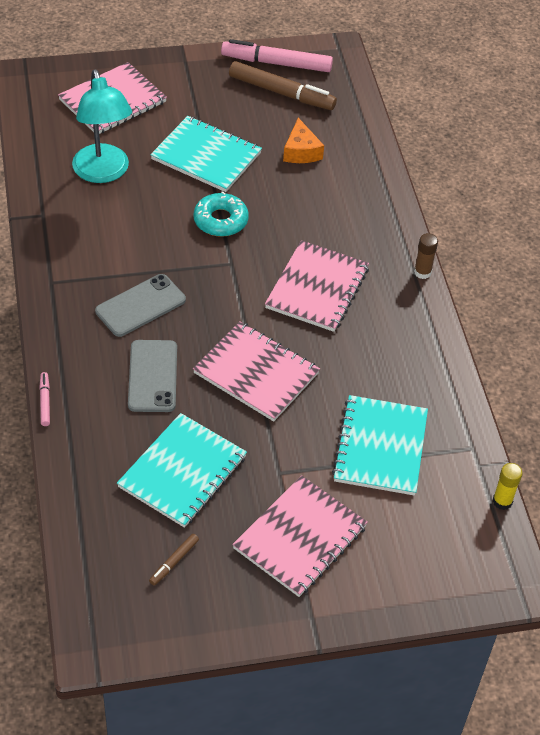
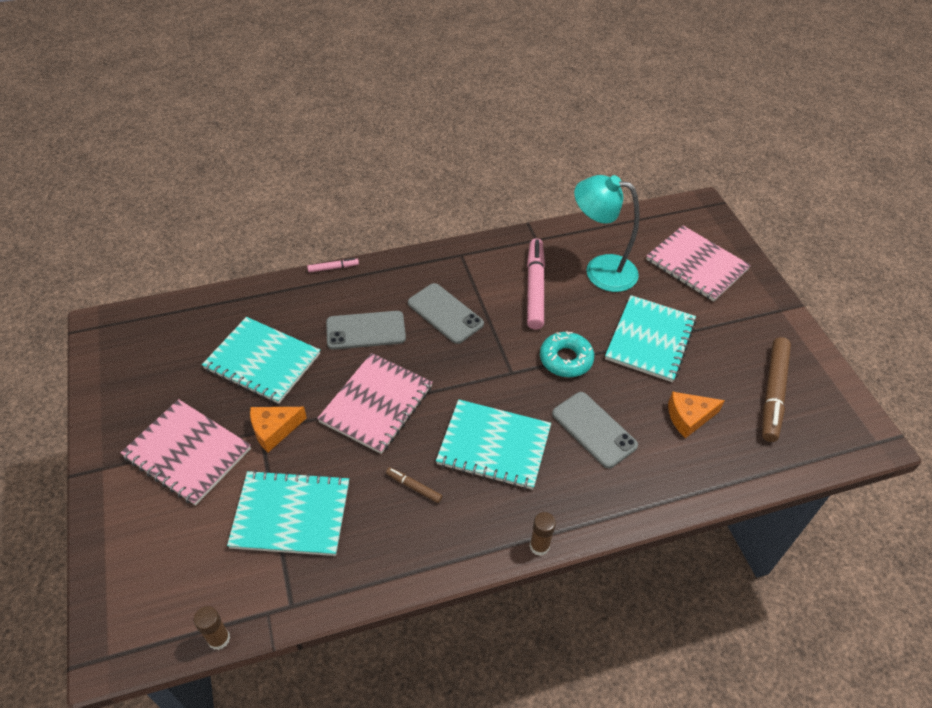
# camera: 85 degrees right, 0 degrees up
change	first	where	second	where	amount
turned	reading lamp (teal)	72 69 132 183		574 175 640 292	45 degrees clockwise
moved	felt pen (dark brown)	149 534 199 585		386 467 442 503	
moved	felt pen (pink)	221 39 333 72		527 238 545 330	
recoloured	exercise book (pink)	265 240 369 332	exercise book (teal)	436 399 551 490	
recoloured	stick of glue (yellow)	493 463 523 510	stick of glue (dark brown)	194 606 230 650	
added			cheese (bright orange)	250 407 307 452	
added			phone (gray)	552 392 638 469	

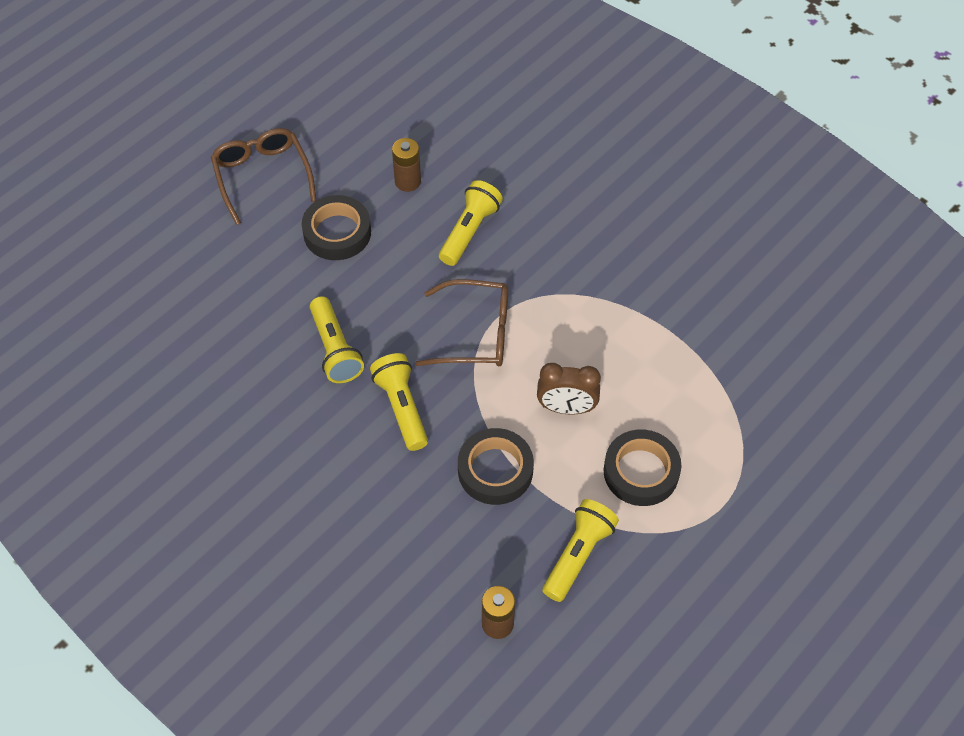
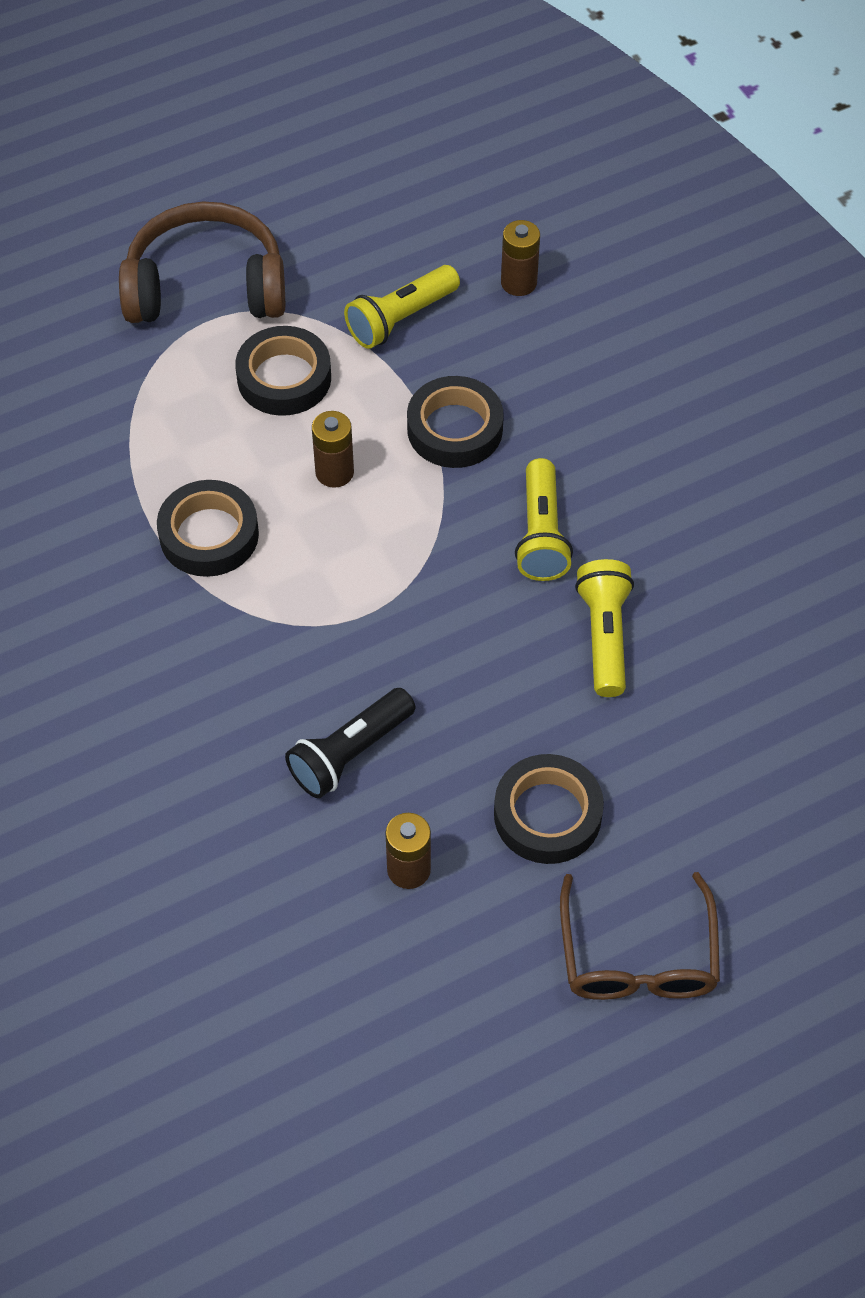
# camera: 160 degrees left, 0 degrees up
change	first	where	second	where	amount
removed	eyeglasses (dark brown)	416 279 508 366			
recoloured	pocket torch (yellow)	439 180 503 266	pocket torch (ebony)	285 688 415 798	
replaced	alarm clock (dark brown)	537 363 601 415	AA battery (dark brown)	312 411 354 488	
added			headset (dark brown)	119 202 285 323	
added			sticky tape (ebony)	157 480 259 577	

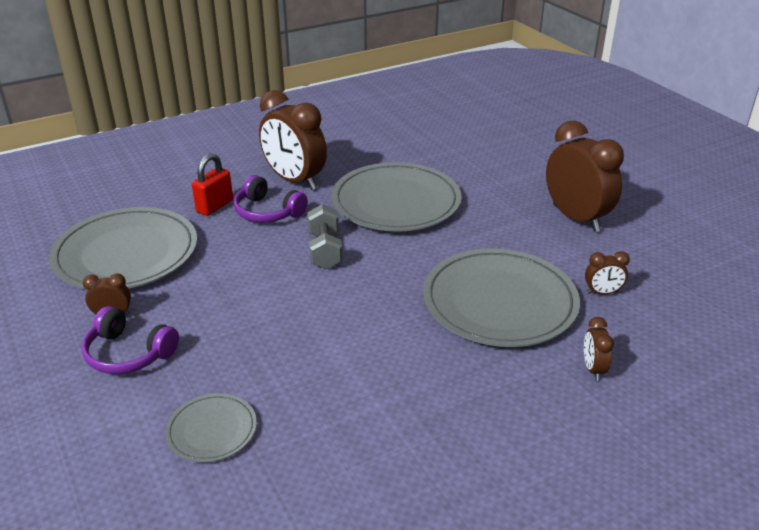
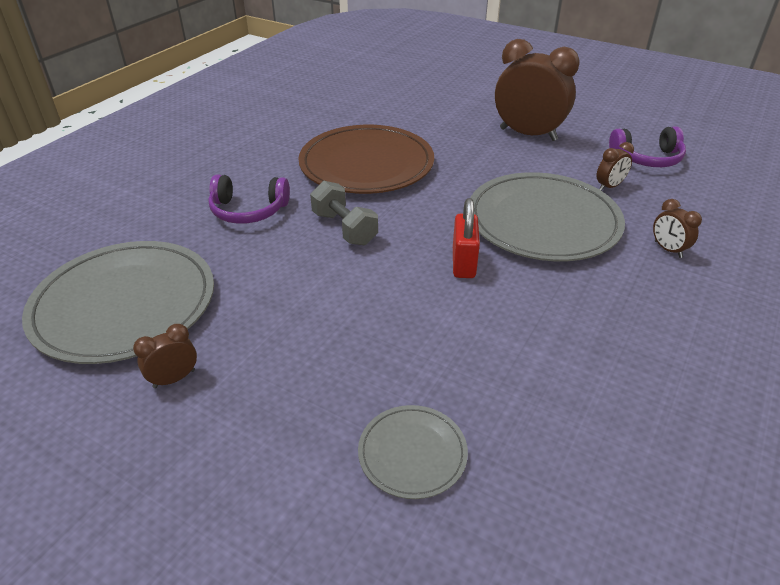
# camera: 30 degrees left, 5 degrees up
change	first	where	second	where	amount
moved	headset (purple)	82 306 179 374		609 126 686 167	
moved	padlock (red)	192 153 233 216		453 198 480 278	
removed	alarm clock (dark brown)	259 90 327 190			
recoloured	flat dish (gray)	331 162 461 232	flat dish (dark brown)	298 125 434 194	

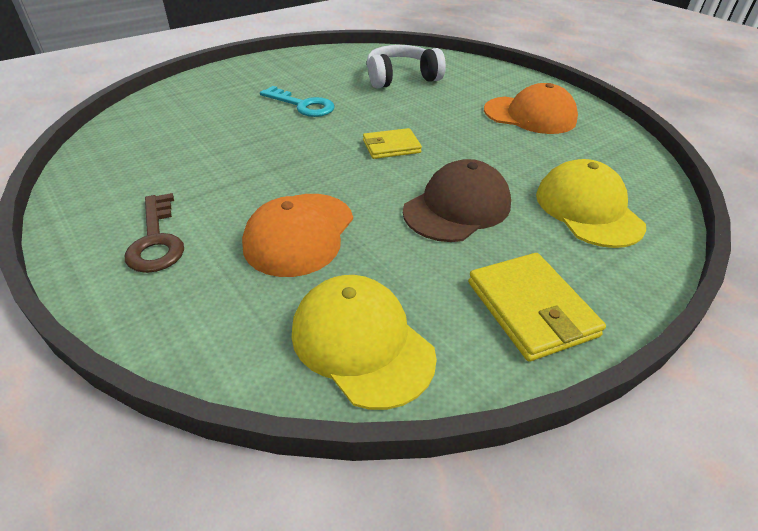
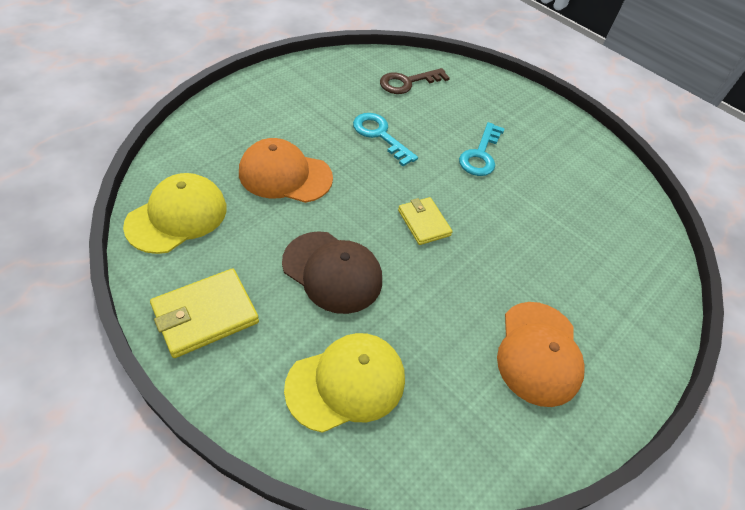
# camera: 75 degrees right, 10 degrees up
change	first	where	second	where	amount
moved	key (dark brown)	125 193 184 273		380 68 450 94	
removed	headset (pure white)	367 45 446 88			
added			key (teal)	353 113 418 166	

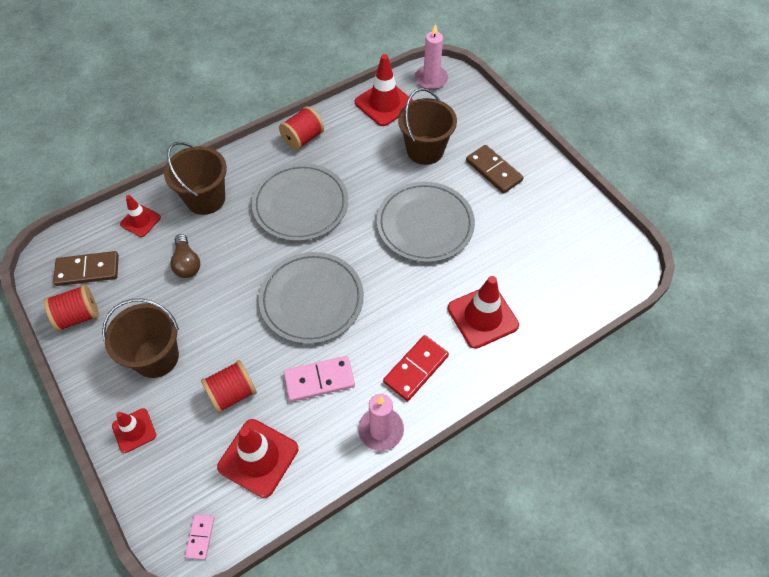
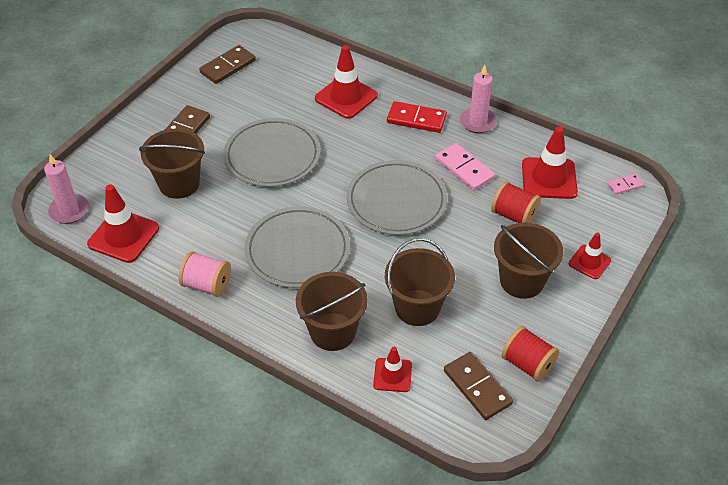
# camera: 115 degrees left, 10 degrees down
change	first	where	second	where	amount
replaced	bulb (dark brown)	170 234 200 278	pail (dark brown)	385 238 455 326	
recoloured	bobbin (red)	279 106 324 150	bobbin (pink)	179 251 231 297	
added			domino (dark brown)	199 45 256 84	

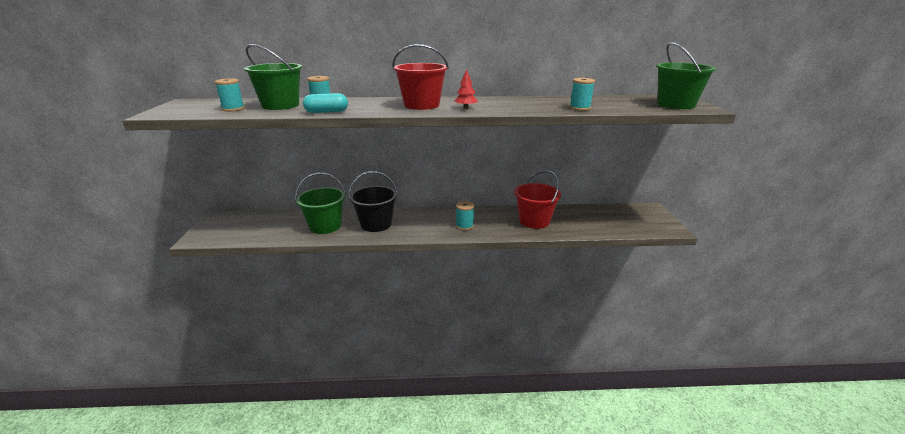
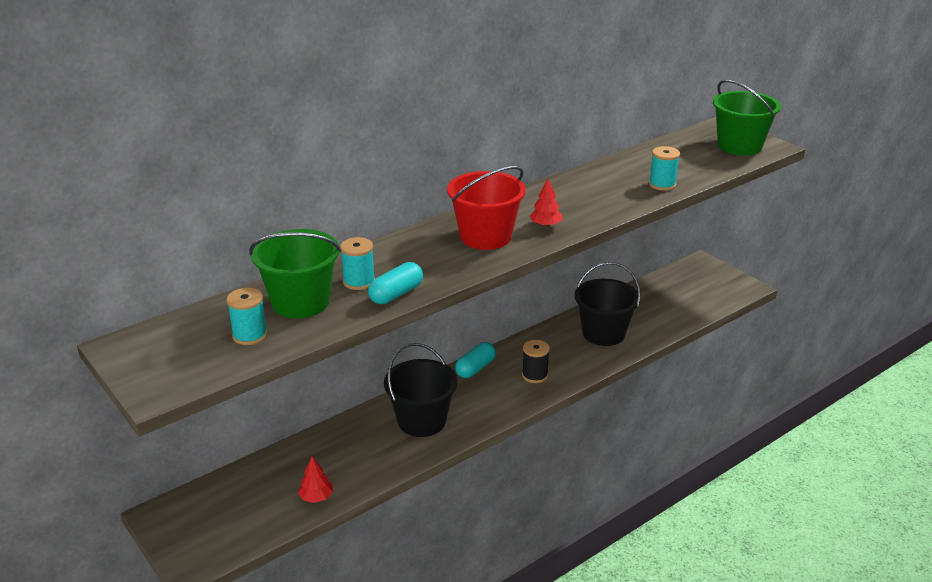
# camera: 35 degrees left, 5 degrees up
change	first	where	second	where	amount
removed	pail (emerald)	295 173 346 234			
recoloured	bobbin (teal)	456 201 474 230	bobbin (ebony)	522 340 550 383	
recoloured	pail (red)	514 170 561 229	pail (ebony)	574 262 641 346	
added			toy tree (red)	298 456 333 503	
added			capsule (teal)	455 342 496 378	

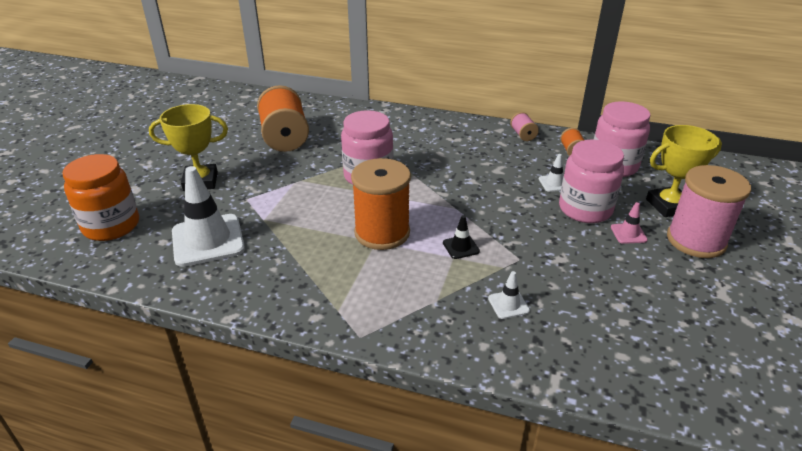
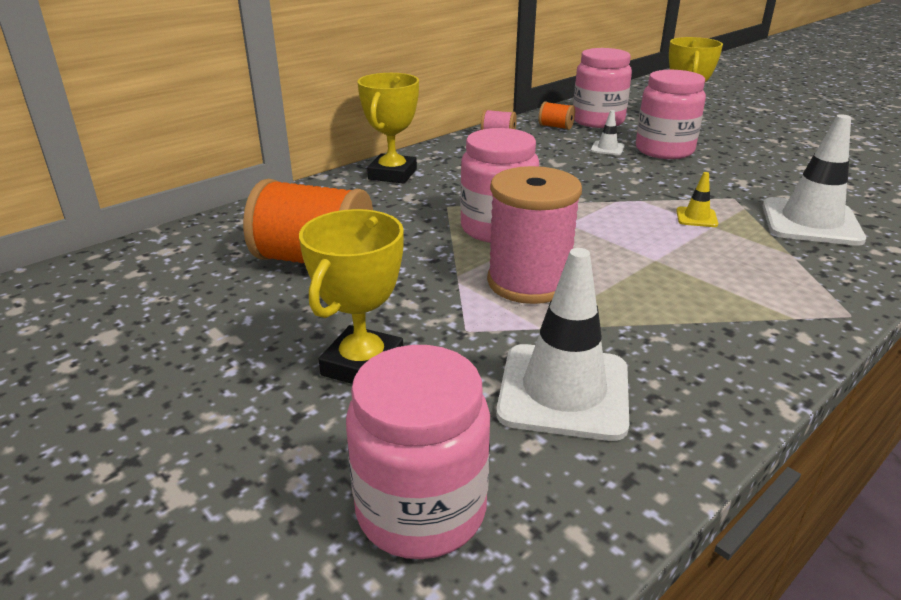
# camera: 60 degrees left, 5 degrees down
change	first	where	second	where	amount
recoloured	jar (bright orange)	62 154 139 241	jar (pink)	346 345 490 559	
removed	bobbin (bright orange)	351 158 411 250			
recoloured	safety cone (ebony)	443 215 480 259	safety cone (yellow)	676 172 718 227	
resized	safety cone (pure white)	488 271 530 319		763 114 866 246	x2.23
removed	safety cone (pink)	611 202 648 244			
moved	bobbin (pink)	667 165 751 258		487 166 582 304	
added			award cup (yellow)	358 73 419 183	

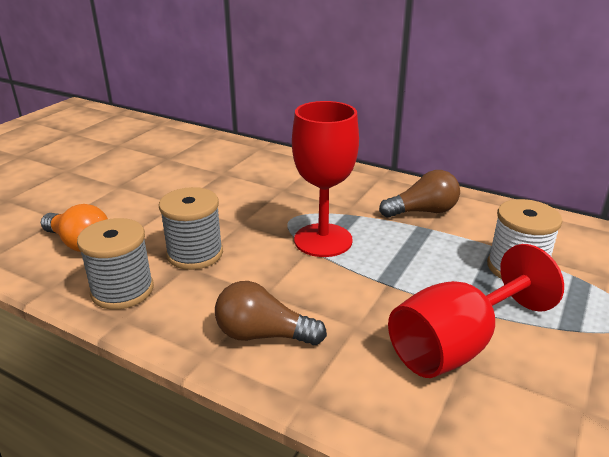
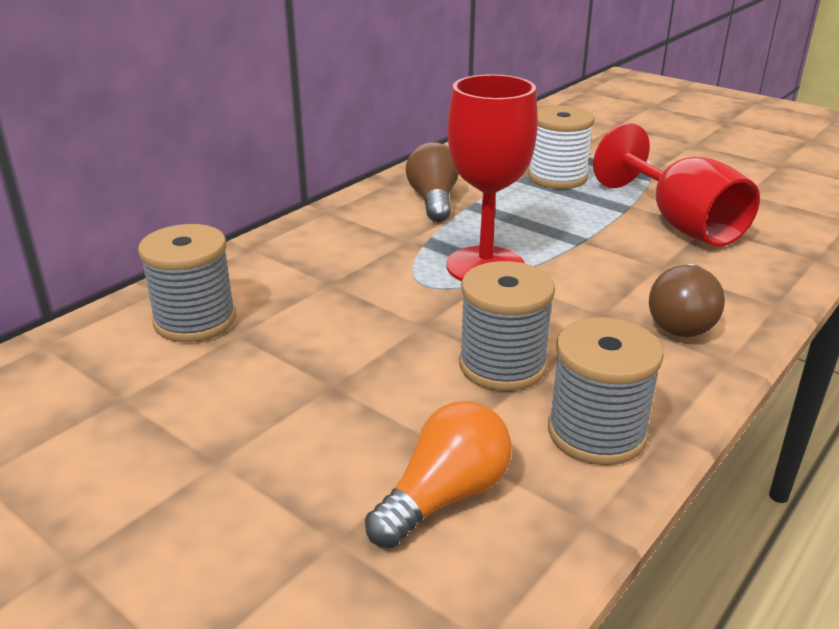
# camera: 80 degrees left, 0 degrees up
change	first	where	second	where	amount
added			bobbin (gray)	138 224 236 342	

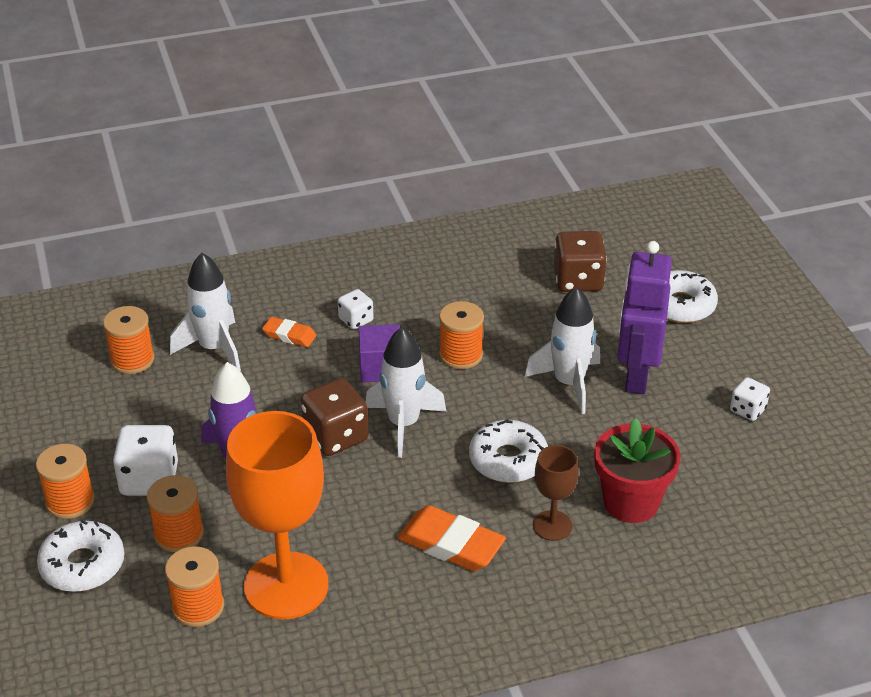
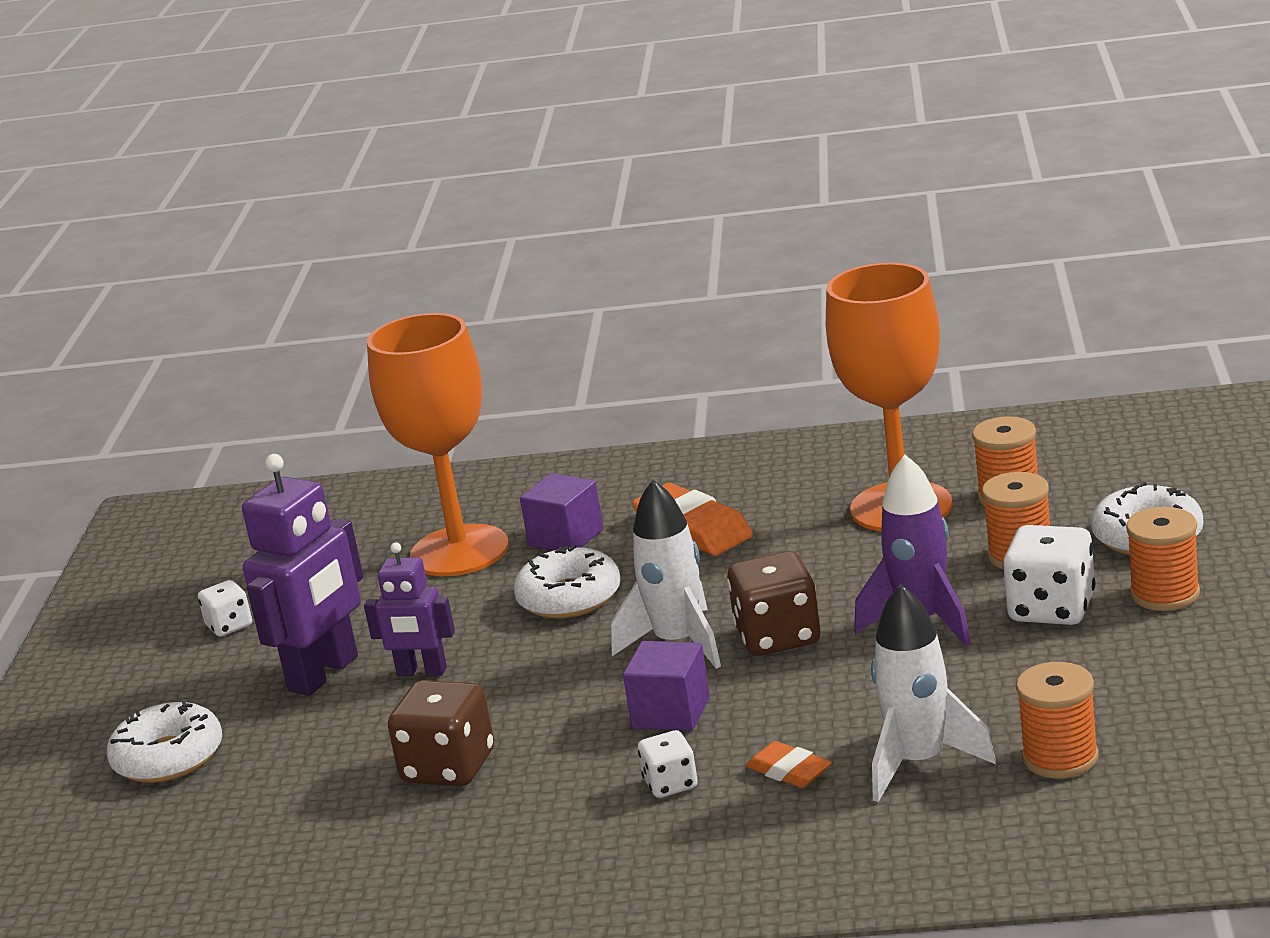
# camera: 155 degrees left, 15 degrees down
change	first	where	second	where	amount
removed	bobbin (bright orange)	439 301 484 369			
replaced	spaceship (pure white)	525 287 600 414	toy robot (purple)	364 542 455 676	
replaced	goblet (dark brown)	533 445 579 541	block (purple)	520 473 603 551	
moved	dice (dark brown)	554 231 607 292		388 680 494 786	
replaced	plant pot (red)	594 418 681 523	goblet (bright orange)	367 313 509 576	

